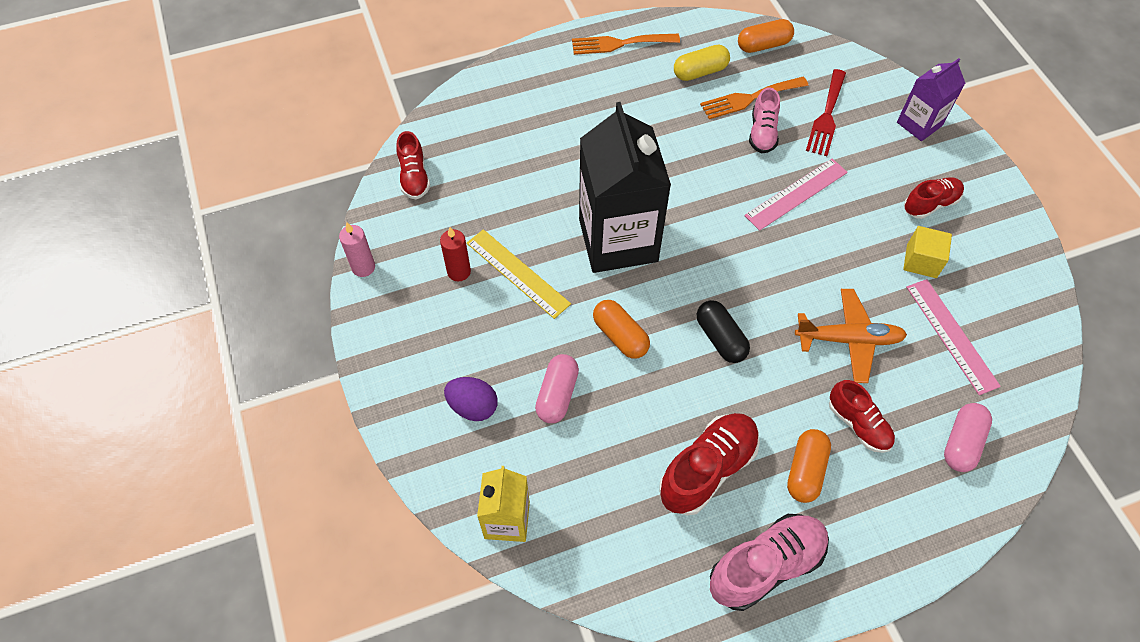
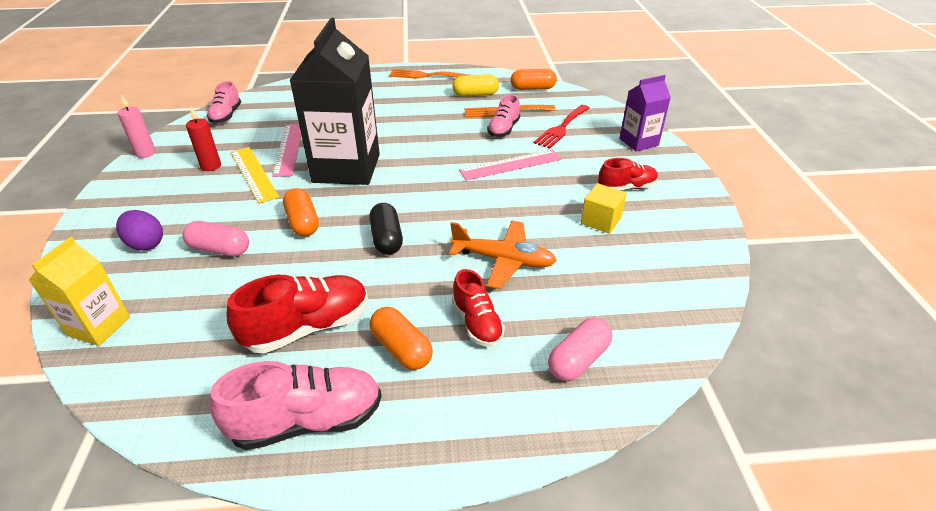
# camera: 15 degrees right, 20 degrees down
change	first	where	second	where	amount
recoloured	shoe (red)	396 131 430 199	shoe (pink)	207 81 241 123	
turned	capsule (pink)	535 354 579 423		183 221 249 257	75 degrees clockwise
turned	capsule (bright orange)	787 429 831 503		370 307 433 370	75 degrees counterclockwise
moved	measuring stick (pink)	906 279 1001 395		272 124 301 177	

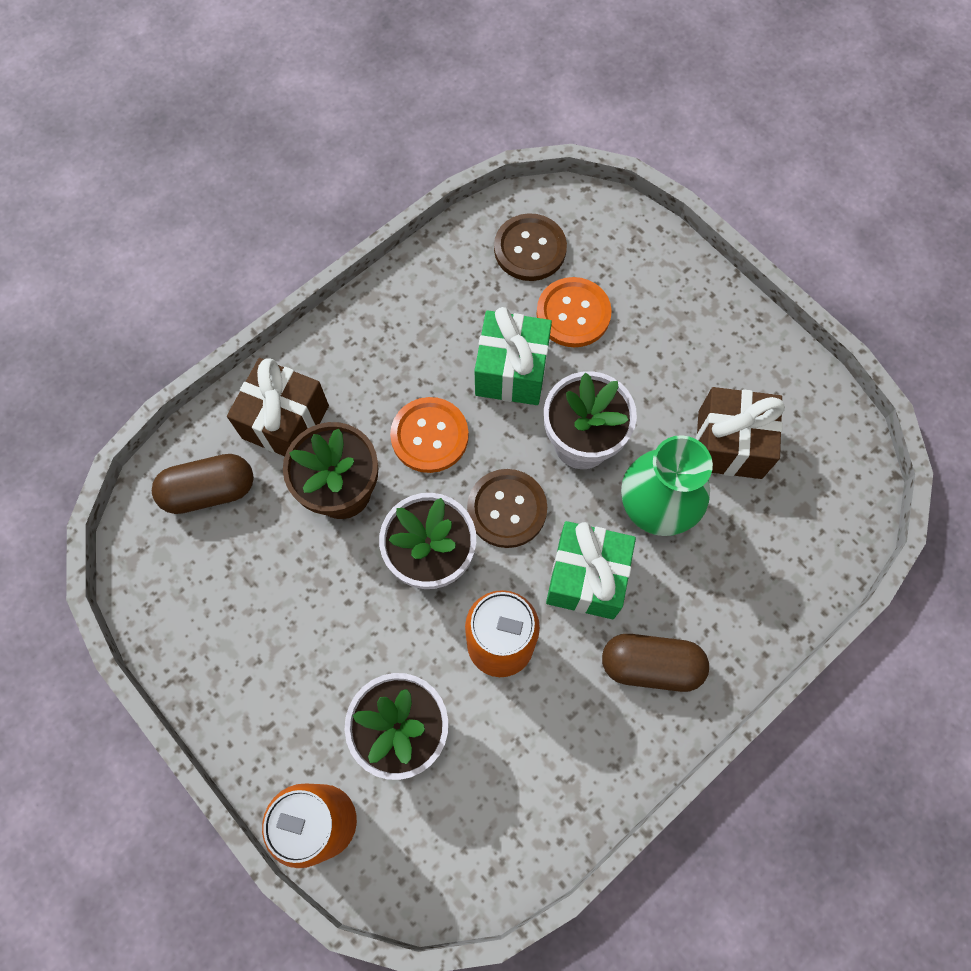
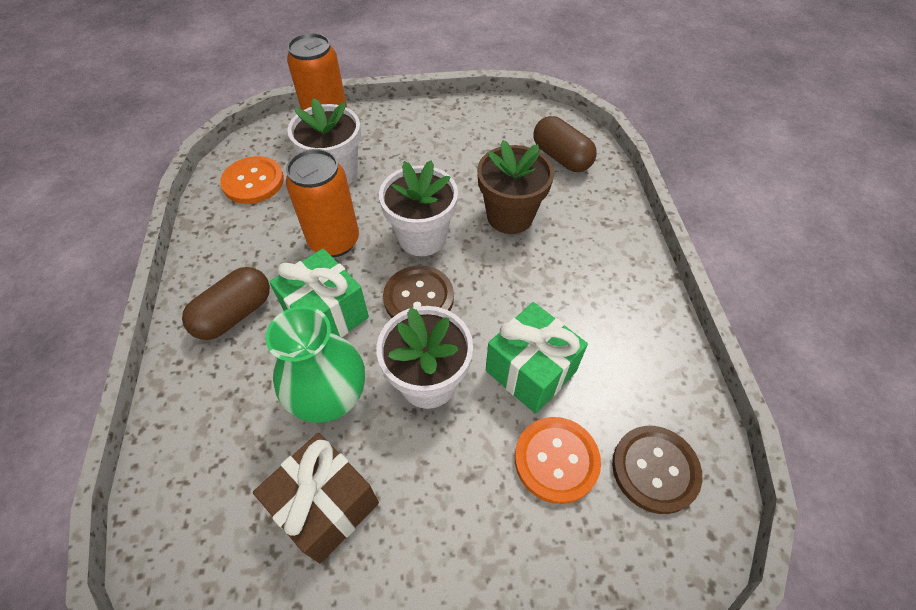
# camera: 125 degrees right, 15 degrees down
change	first	where	second	where	amount
turned	capsule (dark brown)	152 454 254 514		534 116 597 172	60 degrees counterclockwise
removed	present (dark brown)	227 358 329 456			
moved	shirt button (bright orange)	390 397 469 473		220 156 284 204	

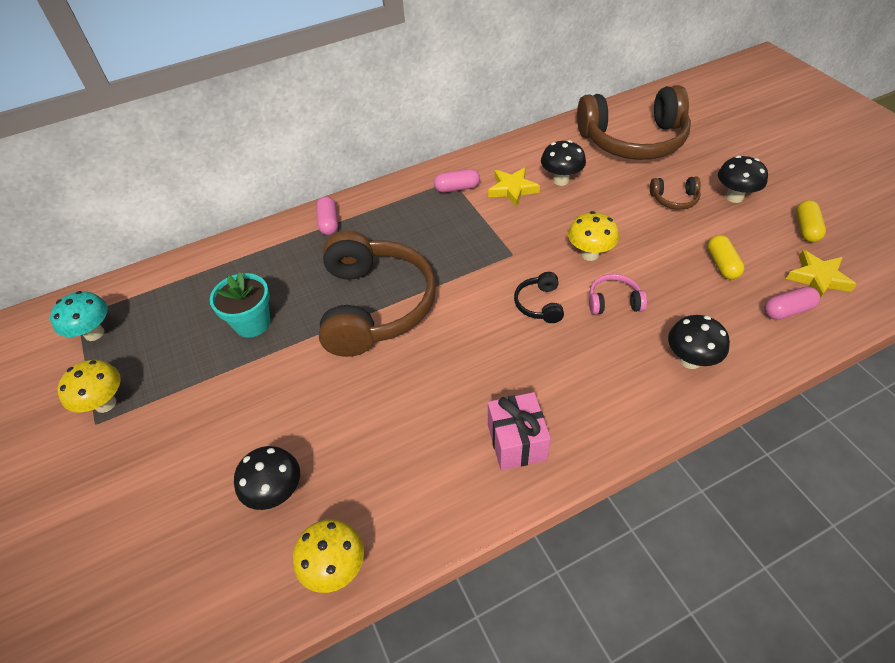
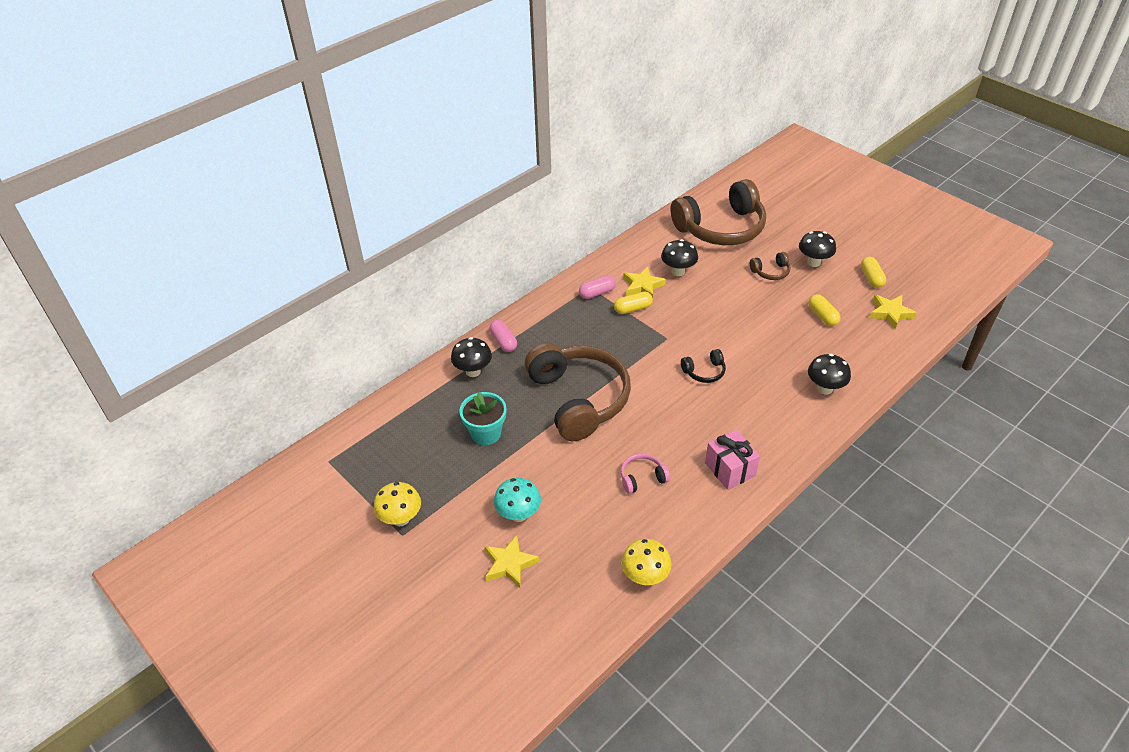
# camera: 20 degrees left, 5 degrees down
change	first	where	second	where	amount
moved	fungus (teal)	50 291 108 341		494 478 541 522	
moved	fungus (ebony)	234 446 300 510		451 337 492 377	
turned	headset (ebony)	514 272 564 323		681 349 726 383	90 degrees counterclockwise
removed	fungus (yellow)	568 211 619 261			
moved	headset (pink)	589 274 647 314		621 454 670 494	
removed	capsule (pink)	764 287 820 320			
added			star shape (yellow)	485 535 539 588	
added			capsule (yellow)	614 292 653 314	

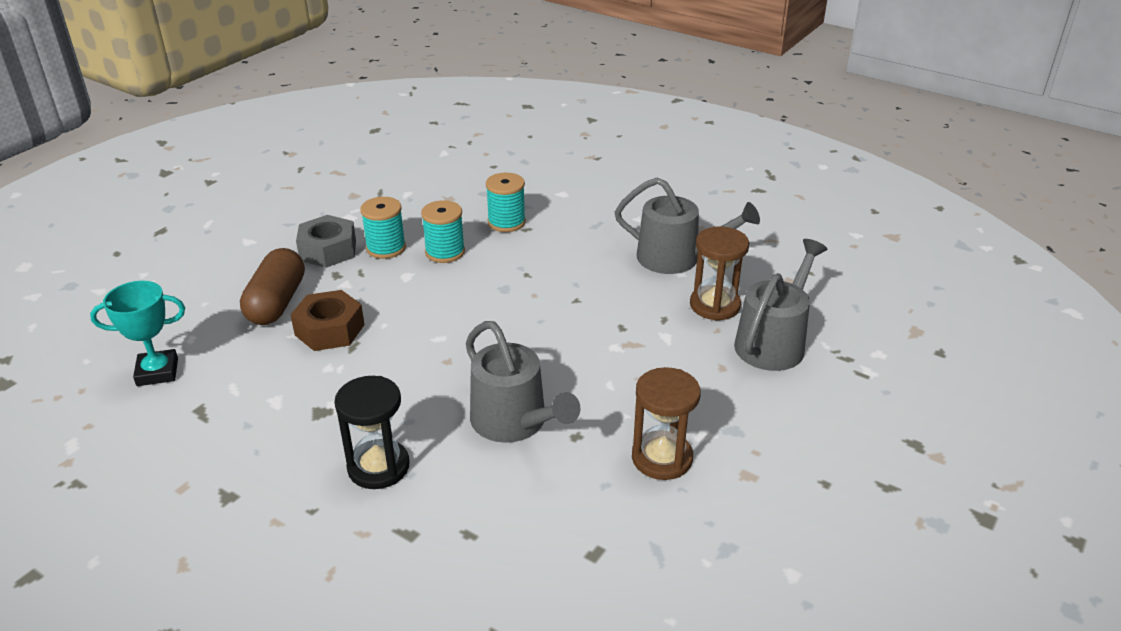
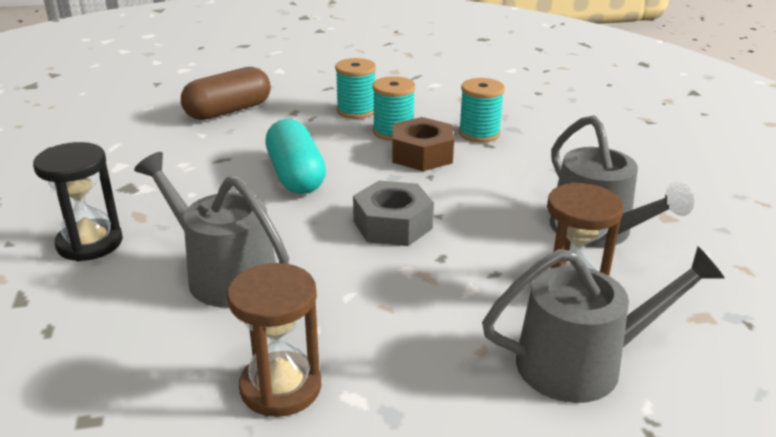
# camera: 45 degrees right, 5 degrees down
change	first	where	second	where	amount
removed	award cup (teal)	90 281 185 386			
moved	nut (dark brown)	291 290 365 351		392 117 454 171	
moved	nut (gray)	296 215 356 268		353 181 434 246	
turned	watering pot (gray)	466 321 580 443		134 152 289 307	120 degrees clockwise
added			capsule (teal)	265 119 326 194	

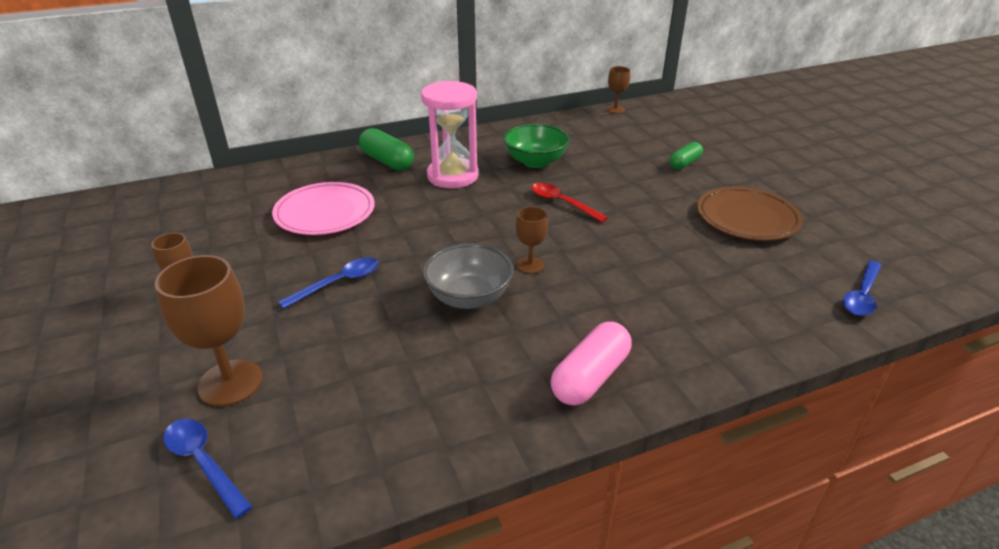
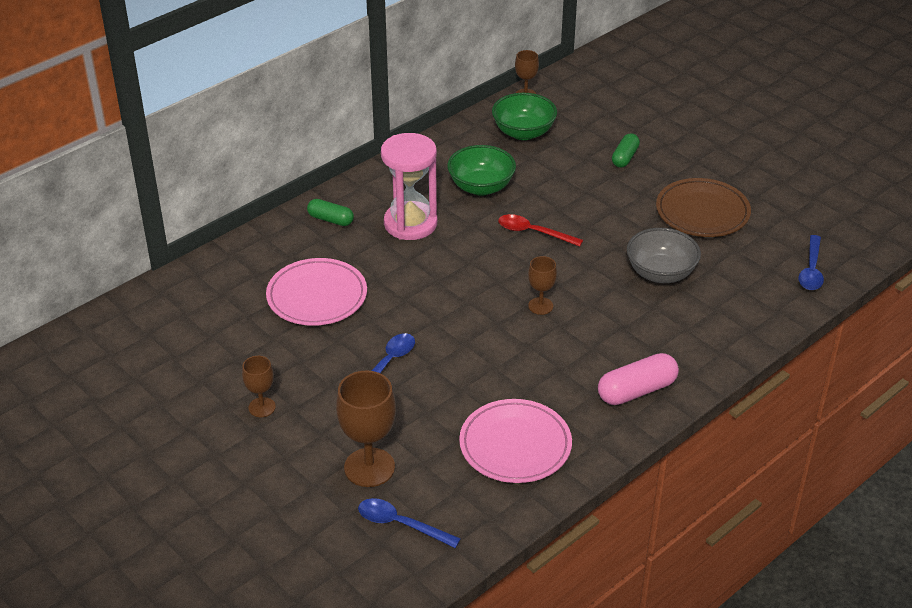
# camera: 20 degrees left, 5 degrees up
change	first	where	second	where	amount
resized	capsule (emerald)	359 128 414 171		307 199 354 226	x0.65
moved	bowl (gray)	423 244 513 309		627 228 701 283	
turned	capsule (pink)	551 322 631 405		598 353 679 405	45 degrees clockwise
added			flat dish (pink)	459 399 572 483	
added			bowl (emerald)	492 93 557 140	

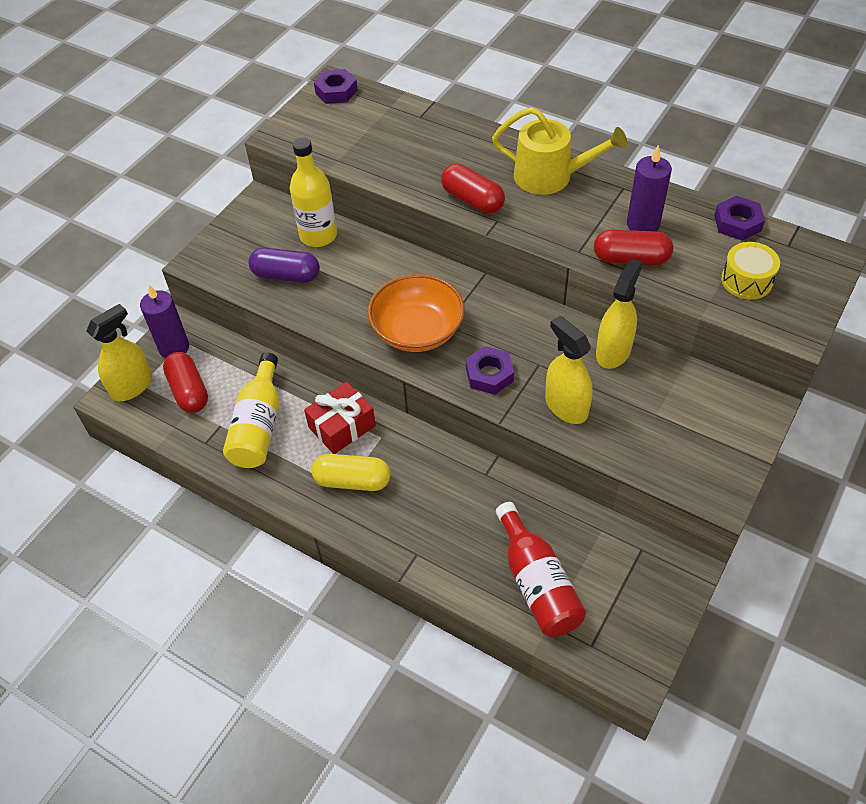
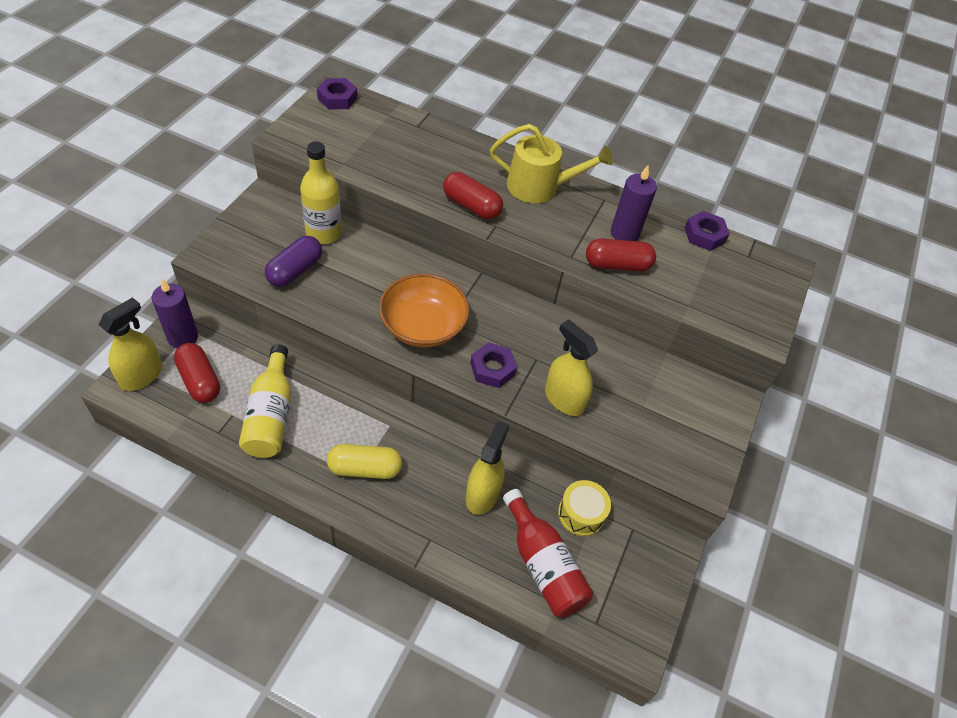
# camera: 15 degrees left, 0 degrees up
change	first	where	second	where	amount
turned	capsule (purple)	248 248 320 283		265 236 322 287	60 degrees counterclockwise
removed	present (red)	304 382 376 454			
moved	spray bottle (yellow)	596 258 643 369		466 420 509 515	
moved	toy drum (yellow)	721 242 780 300		558 480 611 536	

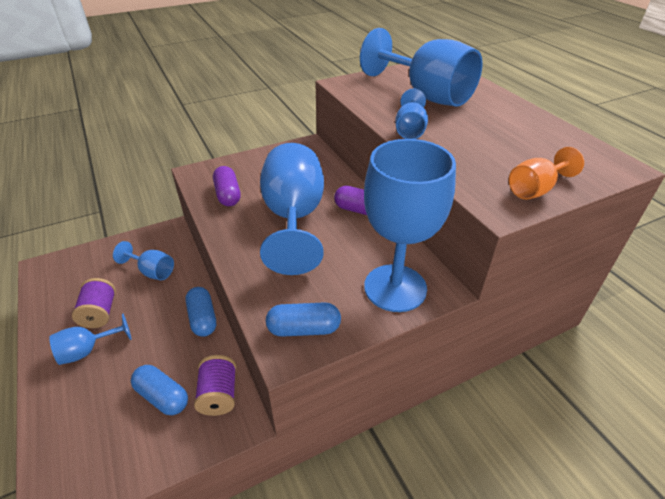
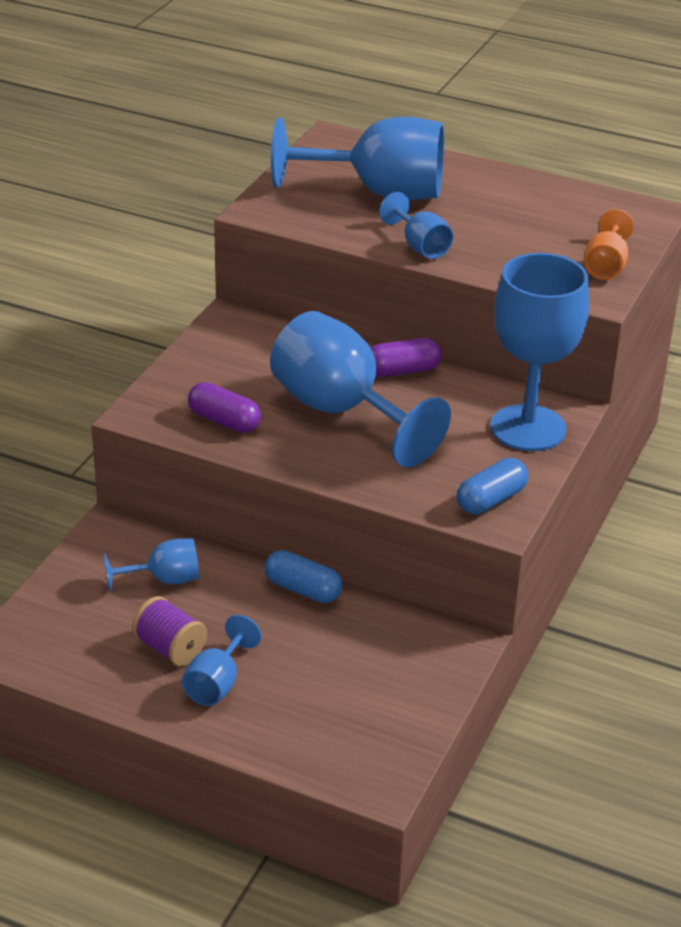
# camera: 40 degrees left, 5 degrees down
change	first	where	second	where	amount
removed	capsule (blue)	131 365 188 415			
removed	bobbin (purple)	194 355 236 416			

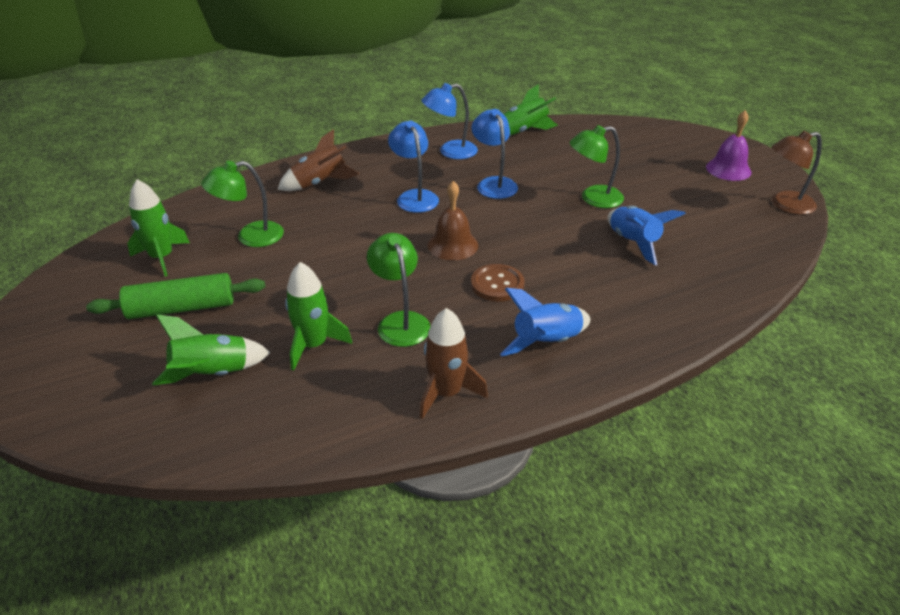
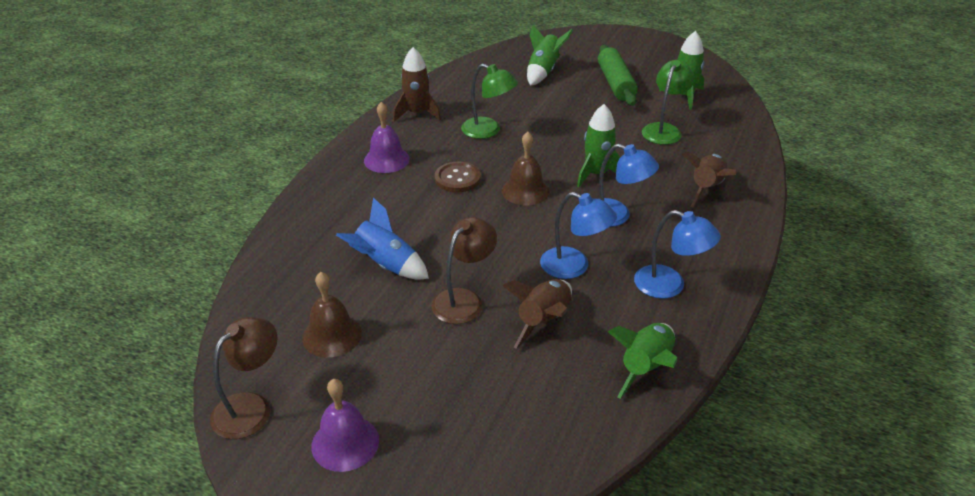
# camera: 140 degrees right, 0 degrees up
change	first	where	second	where	amount
turned	pastry roller (emerald)	86 273 265 319		598 45 638 106	45 degrees counterclockwise
moved	spaceship (emerald)	285 262 352 371		577 104 620 187	
turned	reading lamp (blue)	421 83 478 159		634 210 721 299	90 degrees clockwise
replaced	spaceship (blue)	500 288 590 356	school bell (purple)	364 102 410 173	
recoloured	reading lamp (emerald)	569 125 624 208	reading lamp (dark brown)	432 217 497 324	
added			school bell (dark brown)	302 272 362 357	
added			spaceship (dark brown)	502 279 572 349	

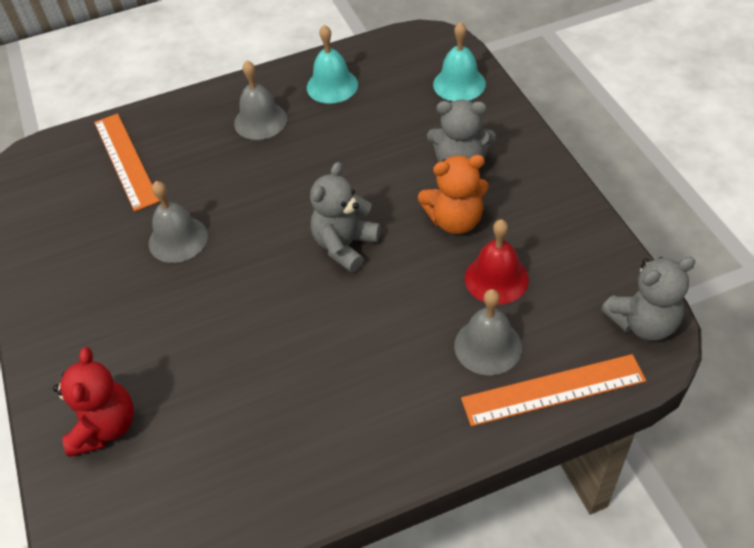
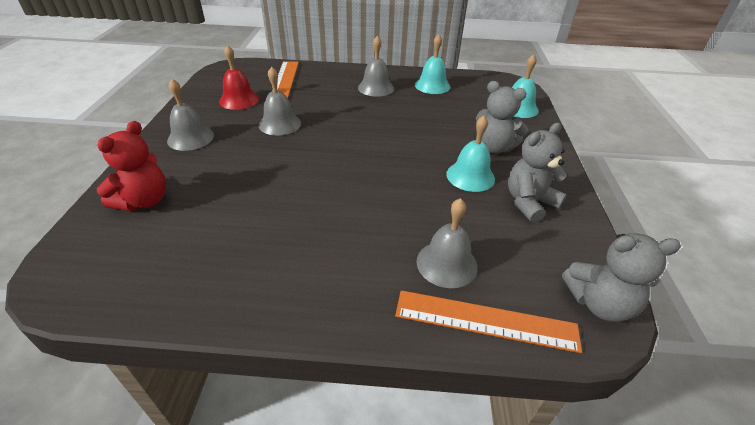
# camera: 20 degrees right, 10 degrees down
change	first	where	second	where	amount
moved	teddy bear (gray)	310 162 381 273		508 123 567 223	
replaced	teddy bear (bright orange)	418 155 489 234	school bell (teal)	446 116 495 192	
moved	school bell (red)	465 219 529 305		219 45 259 110	
added			school bell (gray)	167 79 214 151	

